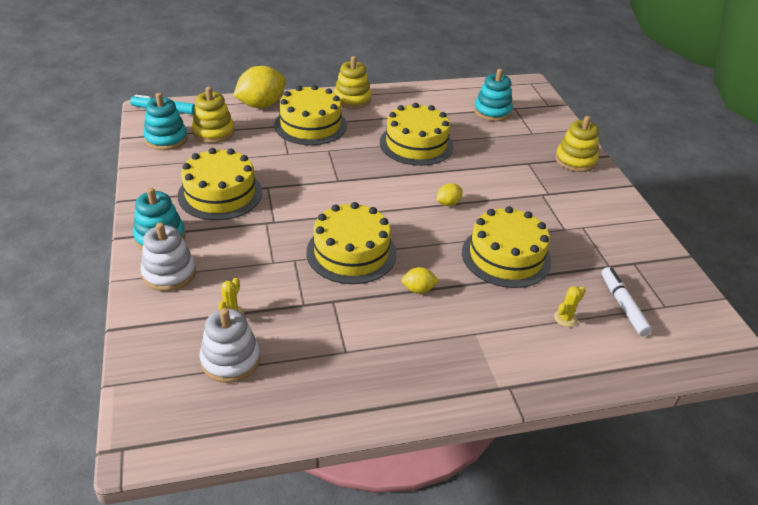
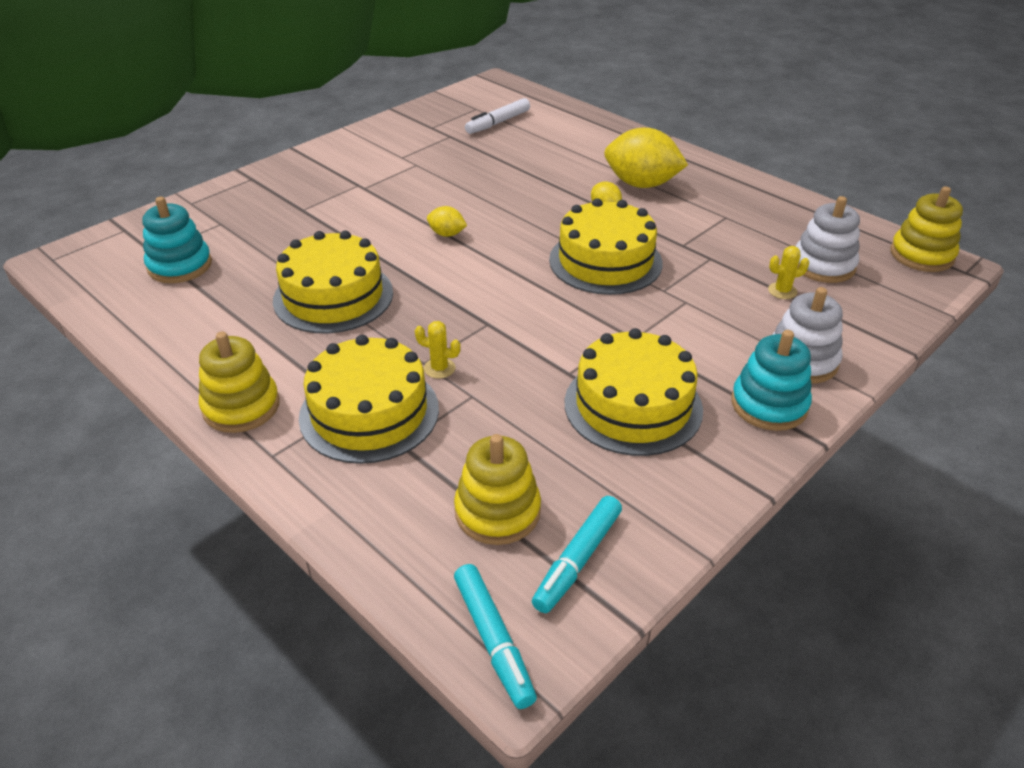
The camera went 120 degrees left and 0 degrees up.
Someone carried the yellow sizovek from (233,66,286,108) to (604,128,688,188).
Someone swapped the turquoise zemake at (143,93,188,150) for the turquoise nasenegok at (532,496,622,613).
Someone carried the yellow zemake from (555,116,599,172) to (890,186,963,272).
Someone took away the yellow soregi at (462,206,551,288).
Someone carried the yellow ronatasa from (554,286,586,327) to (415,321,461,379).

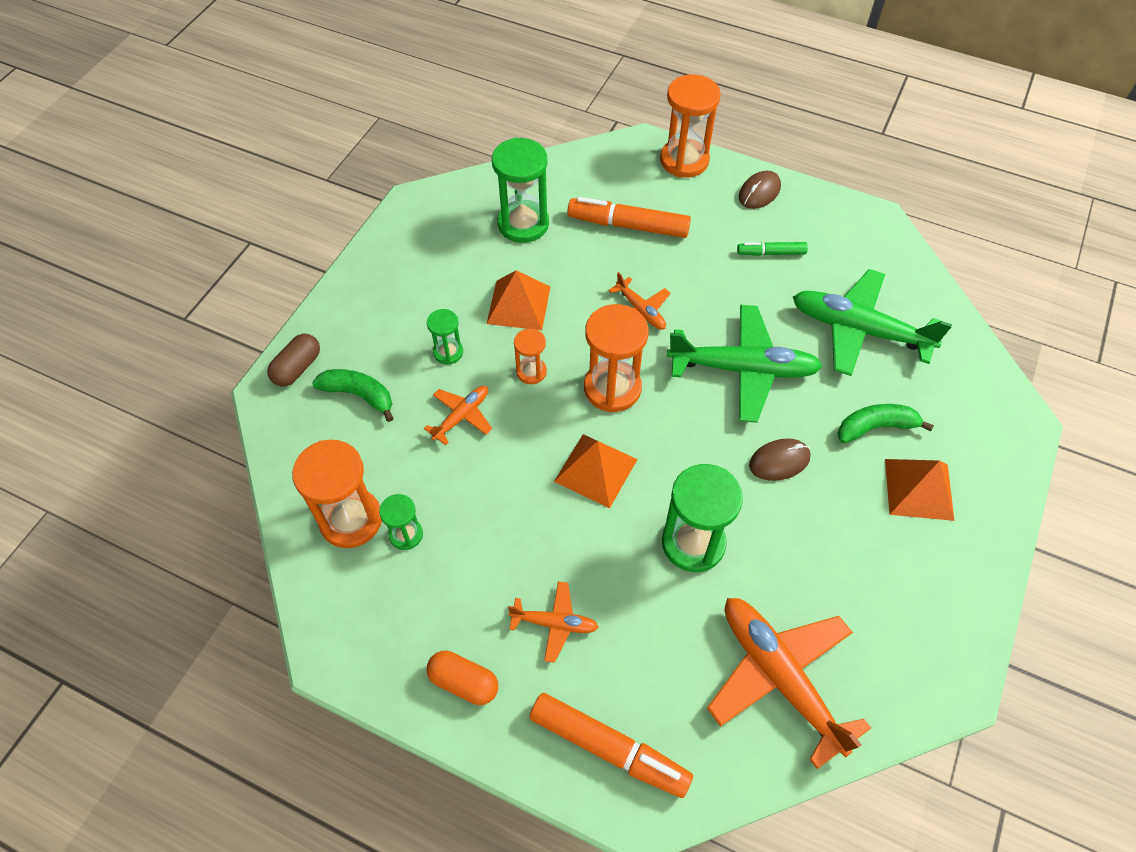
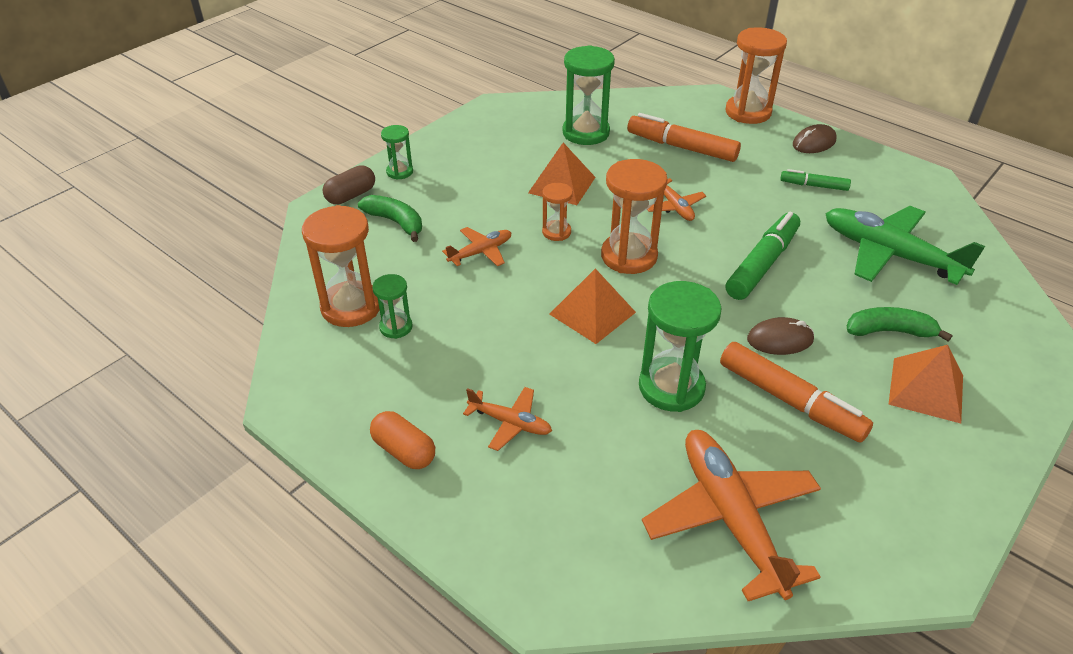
The camera went 15 degrees right and 15 degrees down.
Someone swapped the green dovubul at (667,305,822,423) for the green nasenegok at (726,212,800,300).
Someone carried the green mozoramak from (427,309,463,365) to (381,125,413,180).
Someone carried the orange nasenegok from (530,693,693,798) to (720,342,873,443).

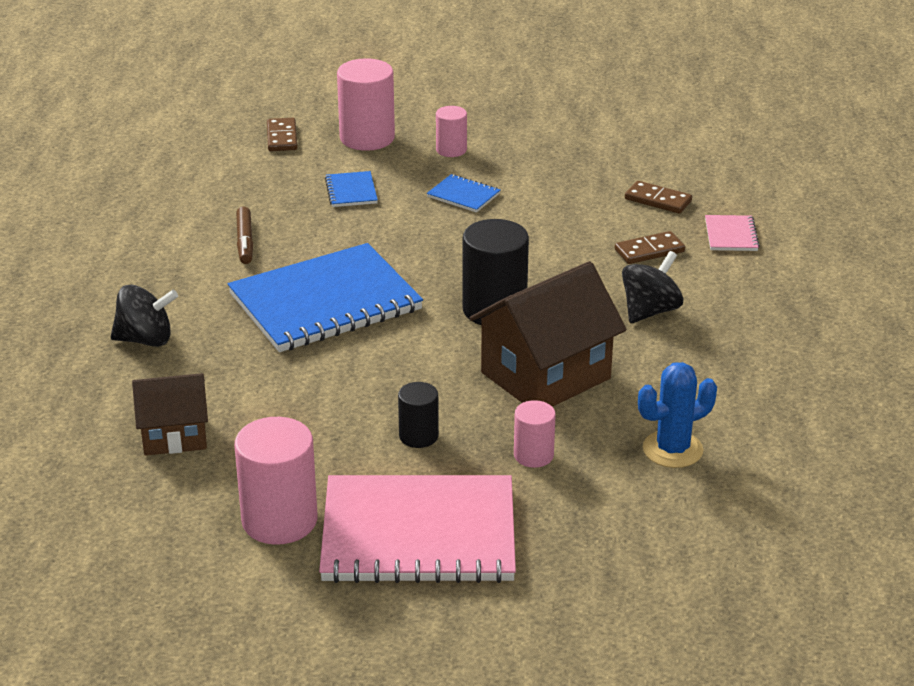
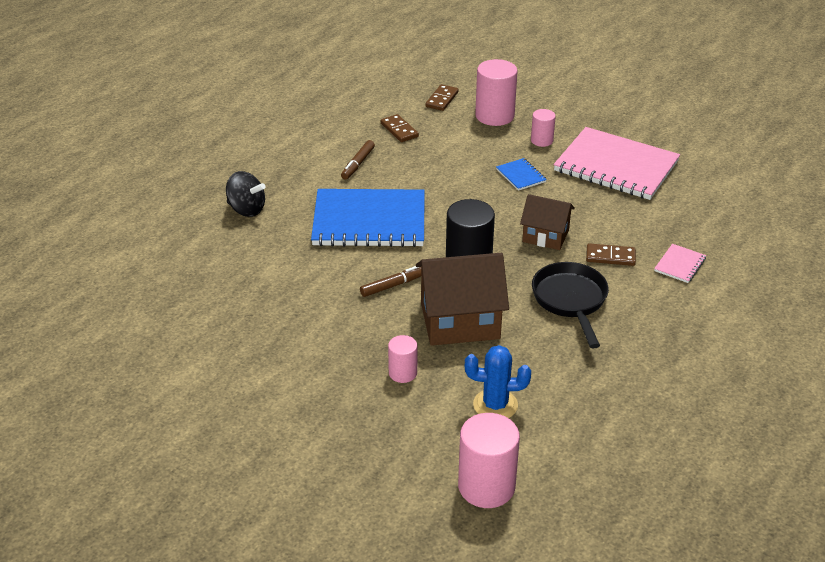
The camera went 30 degrees right and 5 degrees up.
Someone took away the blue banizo at (325,171,378,207).
Someone carried the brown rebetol from (625,181,692,214) to (381,114,419,142).
Someone swapped the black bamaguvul at (622,251,683,323) for the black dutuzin at (532,262,609,348).
Someone carried the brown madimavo from (132,373,208,456) to (520,194,575,250).
Someone took away the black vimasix at (398,382,439,448).
Someone carried the pink vimasix from (234,417,318,545) to (458,413,520,508).
Someone carried the pink banizo from (319,475,516,583) to (554,127,680,200).
Someone put down the brown nasenegok at (360,266,421,297).

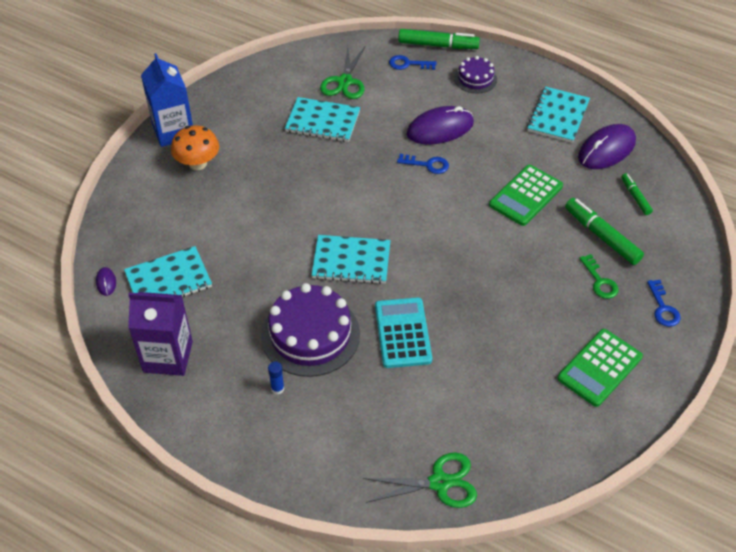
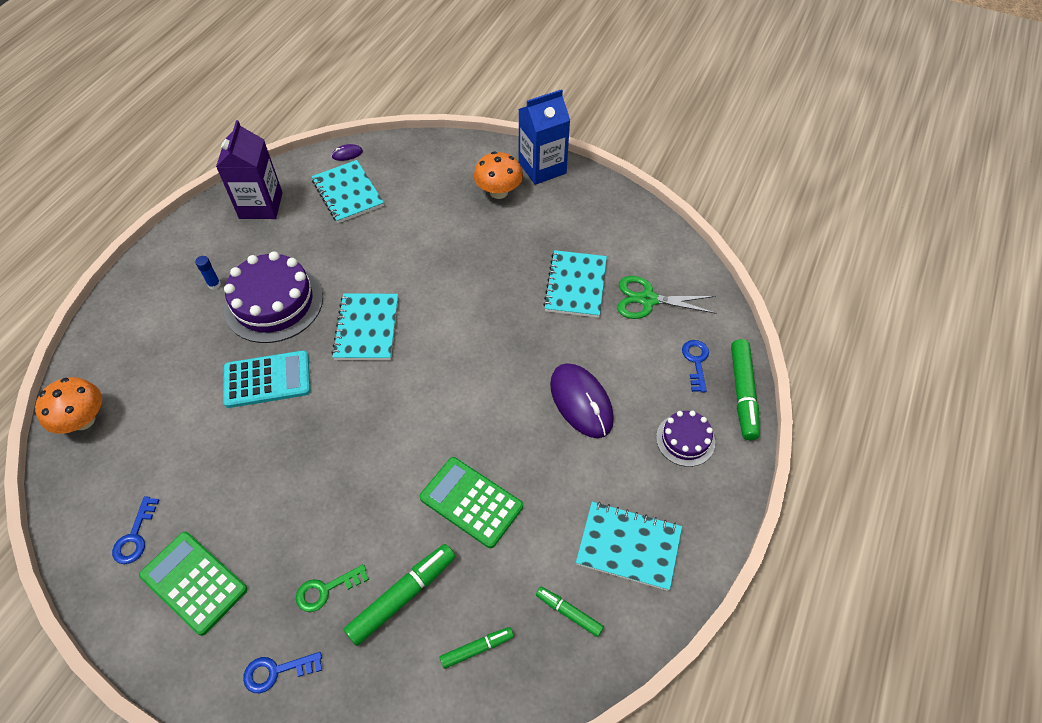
The camera went 85 degrees right and 5 degrees up.
Someone swapped the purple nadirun at (578,124,636,169) for the green nasenegok at (536,587,604,637).
Someone carried the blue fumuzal from (397,154,449,174) to (112,496,159,564).
Someone swapped the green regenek at (363,452,477,508) for the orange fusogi at (35,377,102,434).

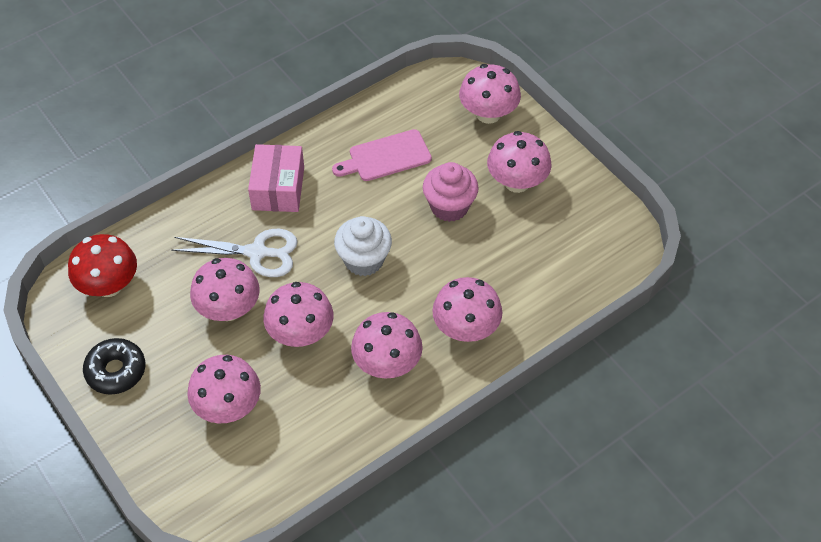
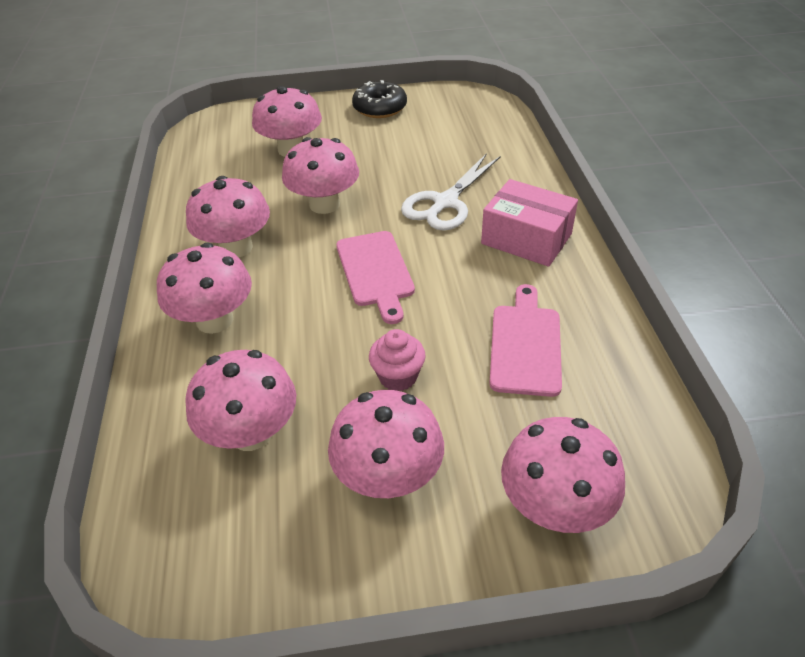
The camera went 120 degrees right and 10 degrees down.
Someone scaled the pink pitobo at (423,162,479,222) by 0.66.
Someone swapped the white pitobo at (334,216,392,276) for the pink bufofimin at (336,231,415,324).
Someone took away the red fusogi at (68,234,137,297).
Someone carried the pink fusogi from (190,258,260,321) to (185,350,296,451).

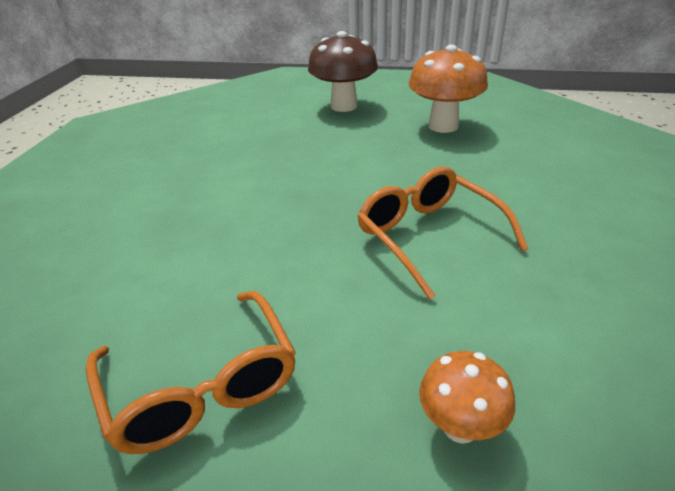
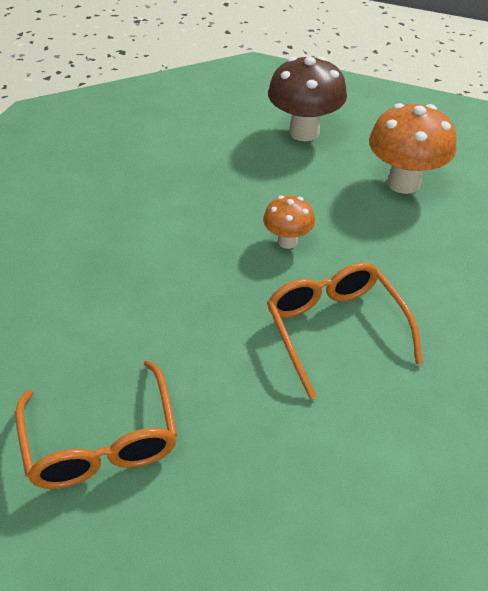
The camera went 10 degrees right and 10 degrees up.
Someone carried the orange fusogi from (419,351,515,444) to (263,195,315,249).

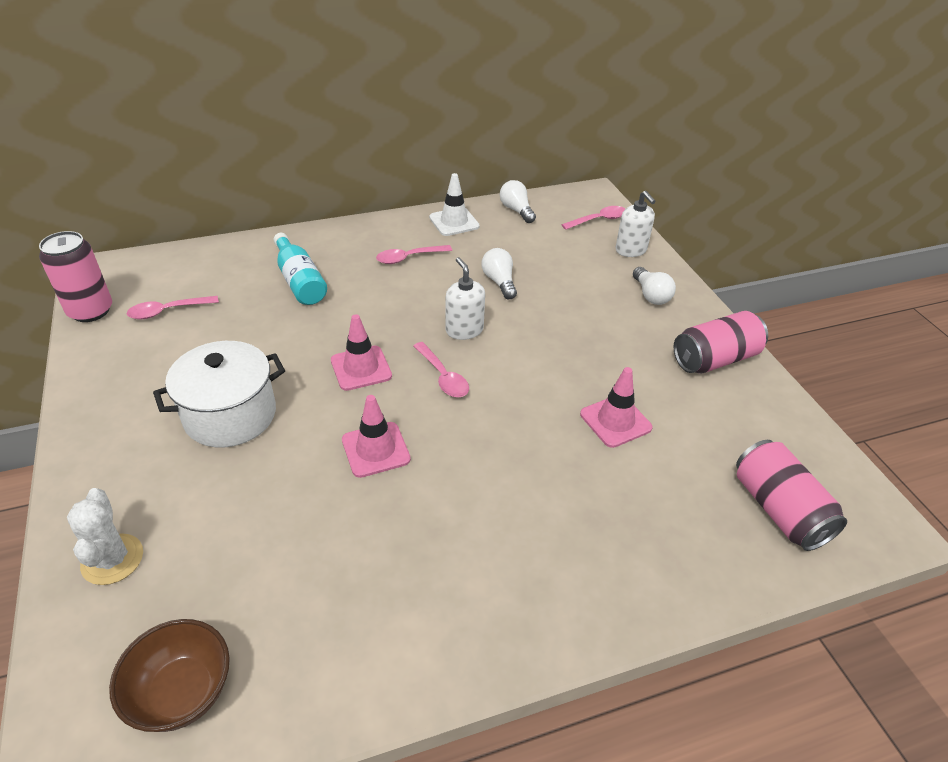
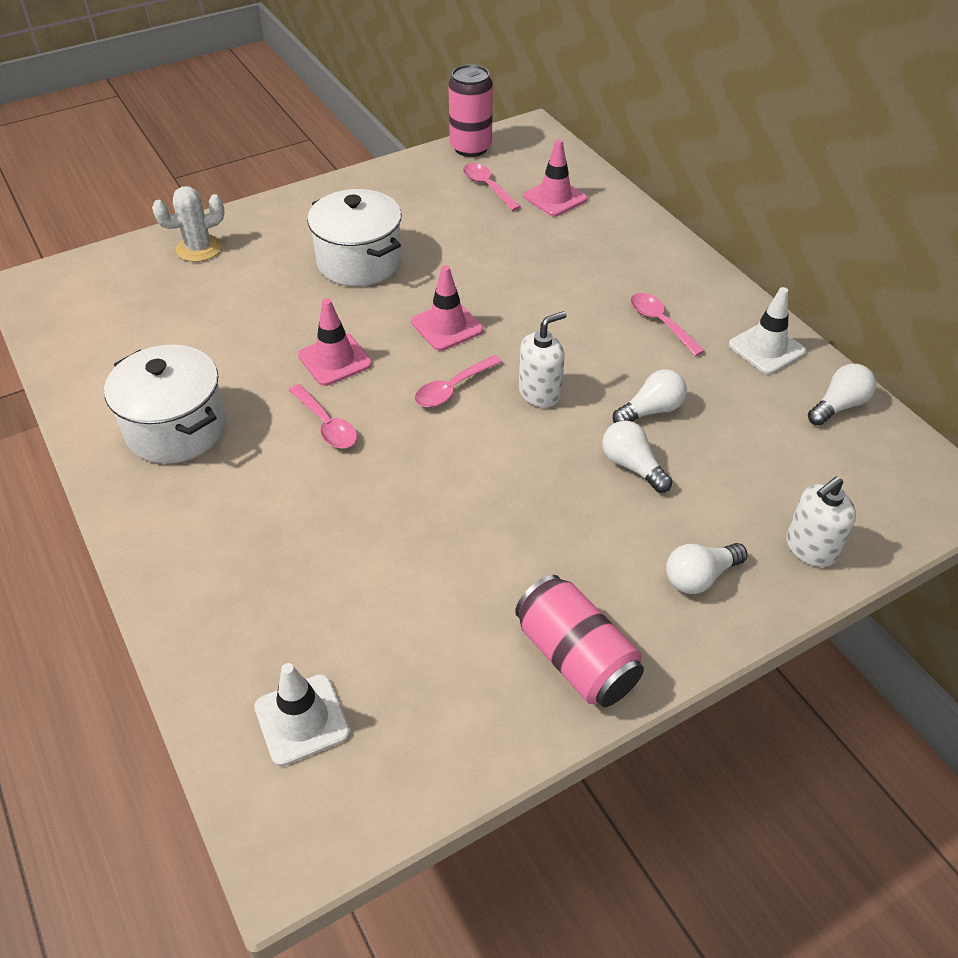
The camera went 80 degrees right and 5 degrees up.
Someone carried the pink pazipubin from (562,206,625,230) to (289,384,357,448).
Someone took away the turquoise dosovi at (274,233,327,305).
Someone carried the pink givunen from (580,367,653,448) to (523,139,588,216).
Someone swapped the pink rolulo at (736,440,847,551) for the white givunen at (254,663,350,766).
Someone took away the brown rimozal at (109,619,230,732).
Someone put down the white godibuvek at (104,345,227,464).
Someone put down the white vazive at (602,421,672,493).

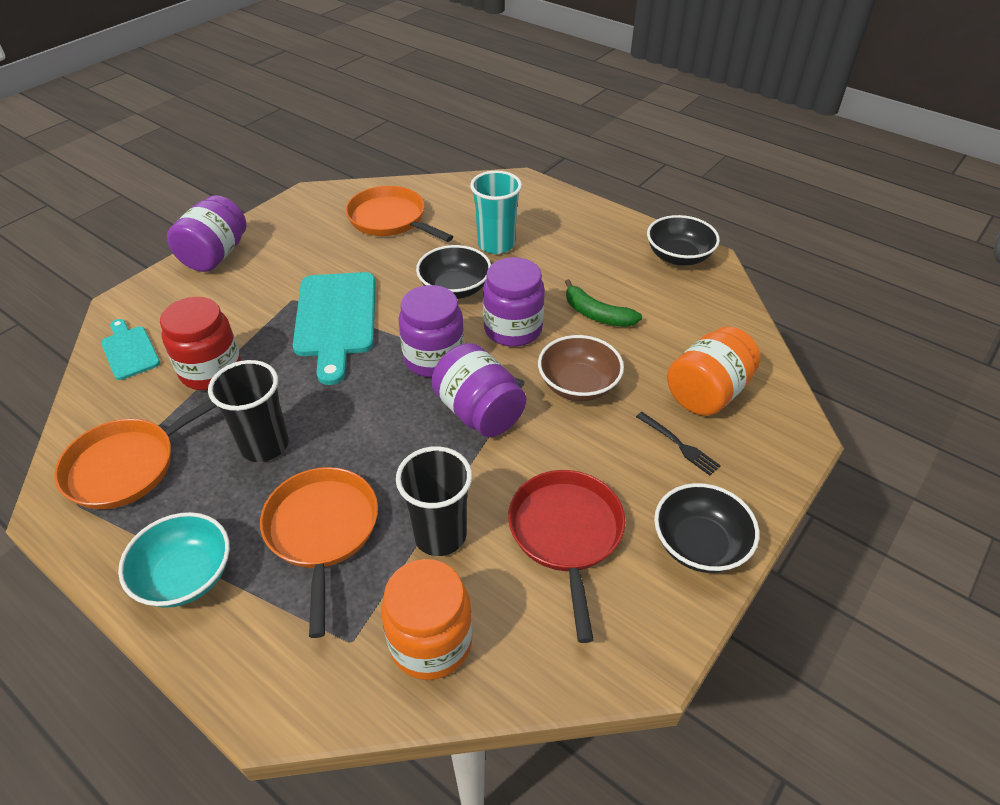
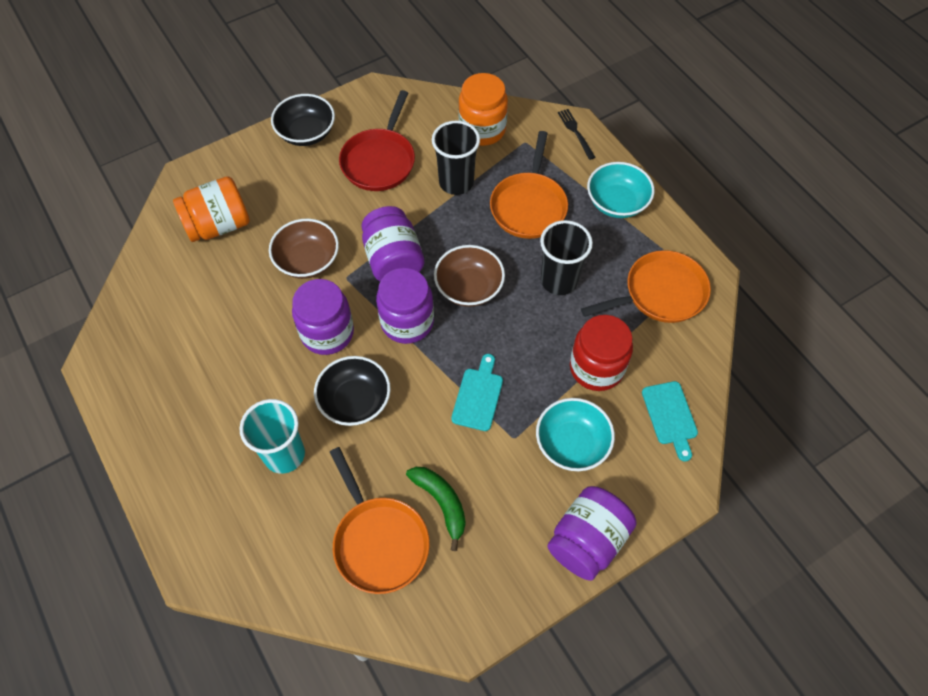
The camera went 160 degrees left and 15 degrees up.
Someone took away the black rimozal at (647,215,720,266).
Someone scaled the turquoise bufofimin at (293,272,375,385) by 0.54.
Someone carried the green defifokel from (565,279,642,327) to (406,467,466,551).
Someone carried the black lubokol from (636,412,721,476) to (558,109,596,160).
Someone put down the brown rimozal at (434,245,505,307).
Someone put down the turquoise rimozal at (536,398,615,471).

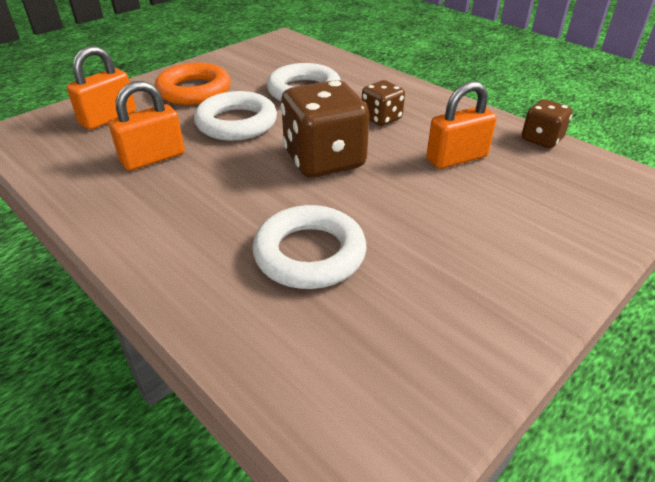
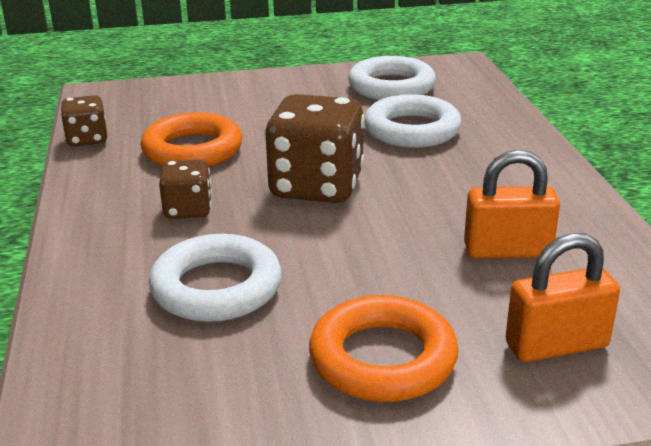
The camera went 145 degrees left and 10 degrees down.
Someone swapped the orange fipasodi at (426,81,497,169) for the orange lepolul at (140,112,242,167).
Someone carried the white lepolul from (194,91,277,141) to (348,56,436,100).

